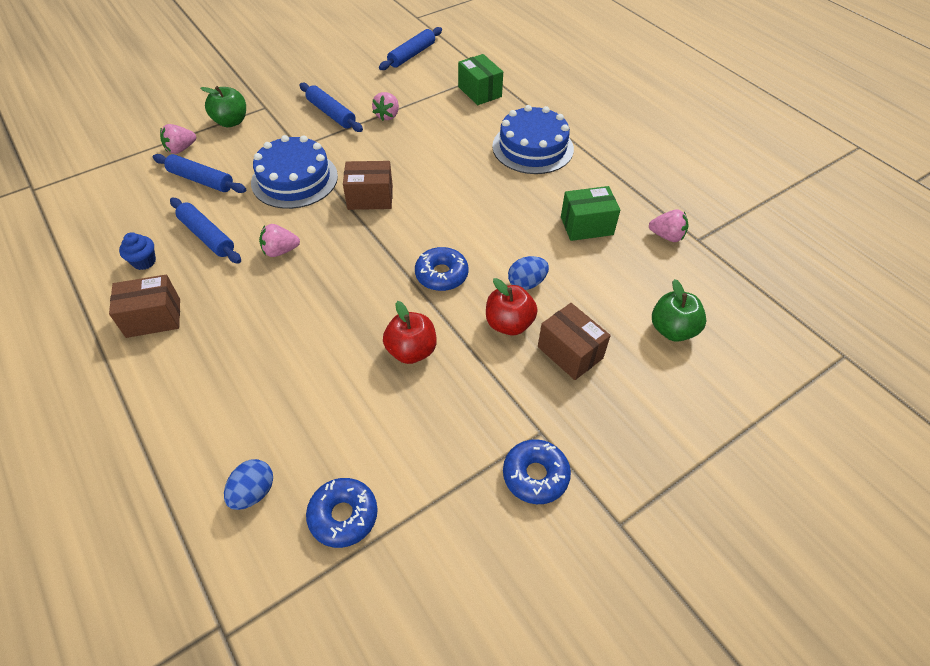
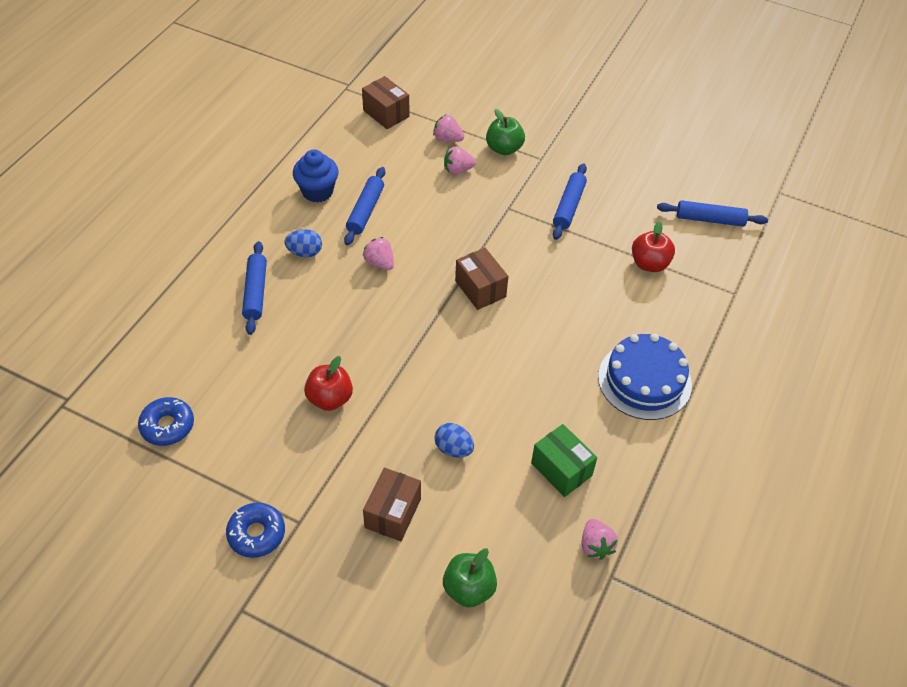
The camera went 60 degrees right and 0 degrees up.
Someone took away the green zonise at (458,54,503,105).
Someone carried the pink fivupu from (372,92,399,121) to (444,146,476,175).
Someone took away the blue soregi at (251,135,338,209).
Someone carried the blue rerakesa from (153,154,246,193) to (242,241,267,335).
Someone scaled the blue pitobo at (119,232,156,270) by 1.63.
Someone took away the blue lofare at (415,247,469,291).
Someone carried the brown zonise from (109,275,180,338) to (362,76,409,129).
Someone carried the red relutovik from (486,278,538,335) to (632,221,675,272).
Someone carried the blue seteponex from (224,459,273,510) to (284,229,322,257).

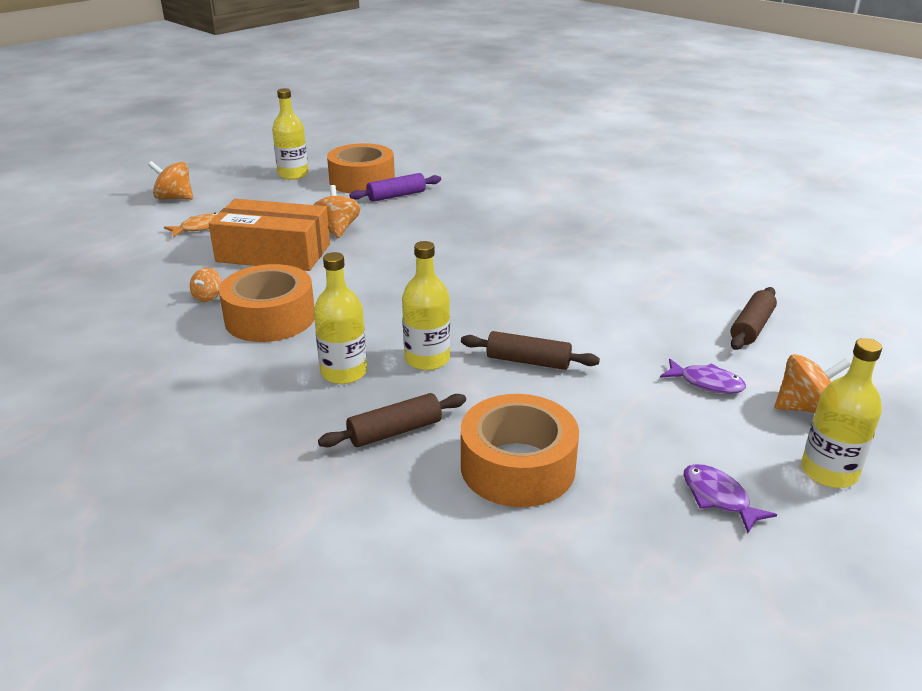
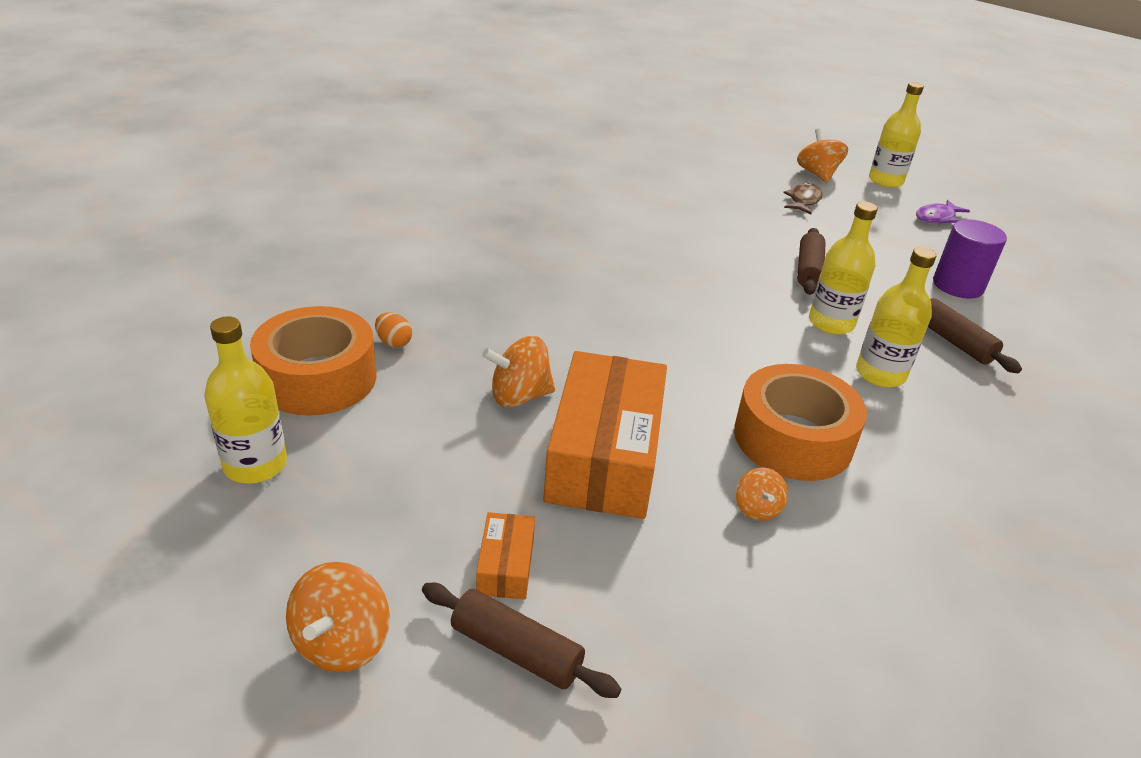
The camera went 95 degrees left and 5 degrees up.
Someone swapped the purple rerakesa at (349,173,441,202) for the orange seteponex at (375,313,412,348).
Someone swapped the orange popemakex at (164,213,218,237) for the orange zonise at (476,512,535,600).
Someone rotated the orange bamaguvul at (190,268,222,302) by 75 degrees clockwise.
Someone carried the brown rerakesa from (730,287,777,350) to (422,583,621,698).
Someone repainted the purple popemakex at (660,359,746,394), which became the brown popemakex at (783,182,823,214).
Someone swapped the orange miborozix at (461,394,579,507) for the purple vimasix at (933,219,1007,299).

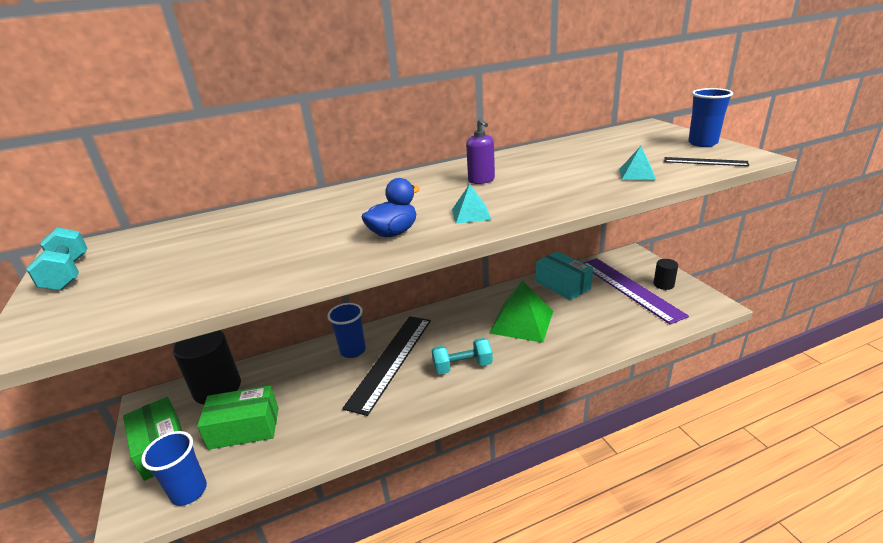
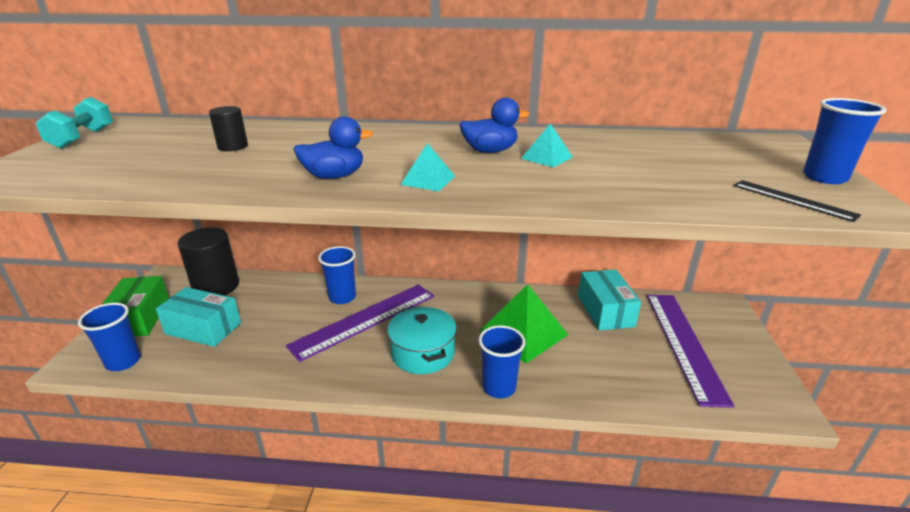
The camera went 25 degrees right and 0 degrees up.
Someone swapped the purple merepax at (466,118,495,184) for the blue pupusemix at (459,98,529,153).
Someone carried the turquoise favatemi from (620,146,656,180) to (521,124,573,167).
Someone carried the black vimasix from (653,259,678,290) to (209,106,248,151).
Someone repainted the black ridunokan at (342,316,431,416), which became the purple ridunokan at (286,285,434,362).
Someone swapped the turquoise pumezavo at (432,338,493,374) for the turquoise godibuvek at (387,307,457,374).
Someone repainted the green zonise at (197,385,279,450), which became the turquoise zonise at (156,287,241,347).
Someone put down the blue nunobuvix at (478,325,525,398).

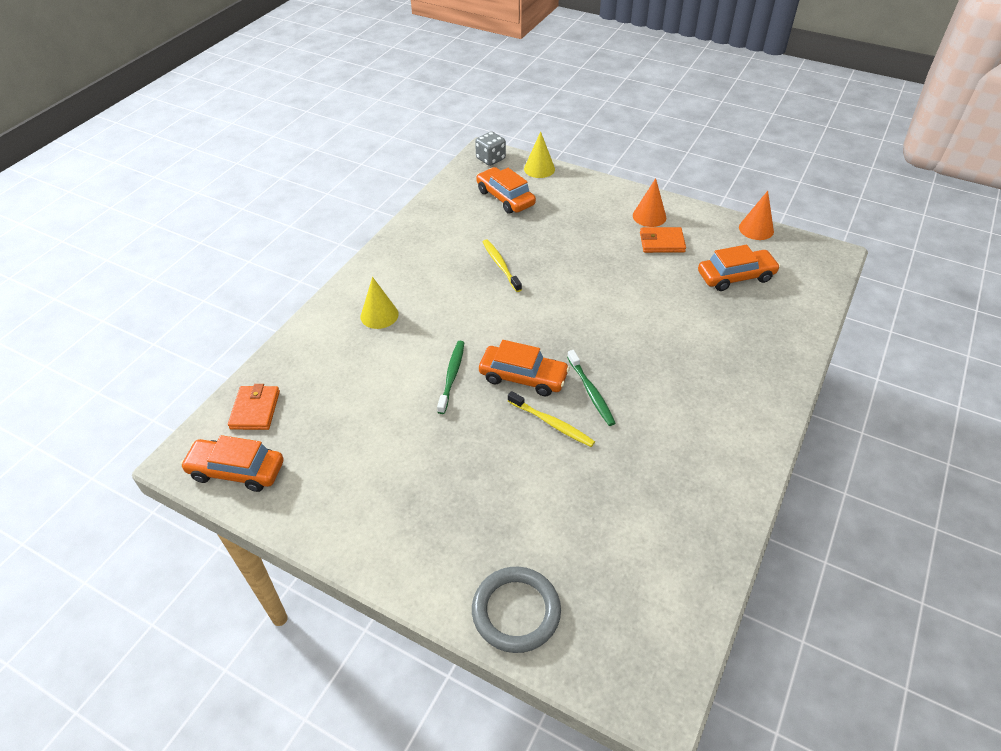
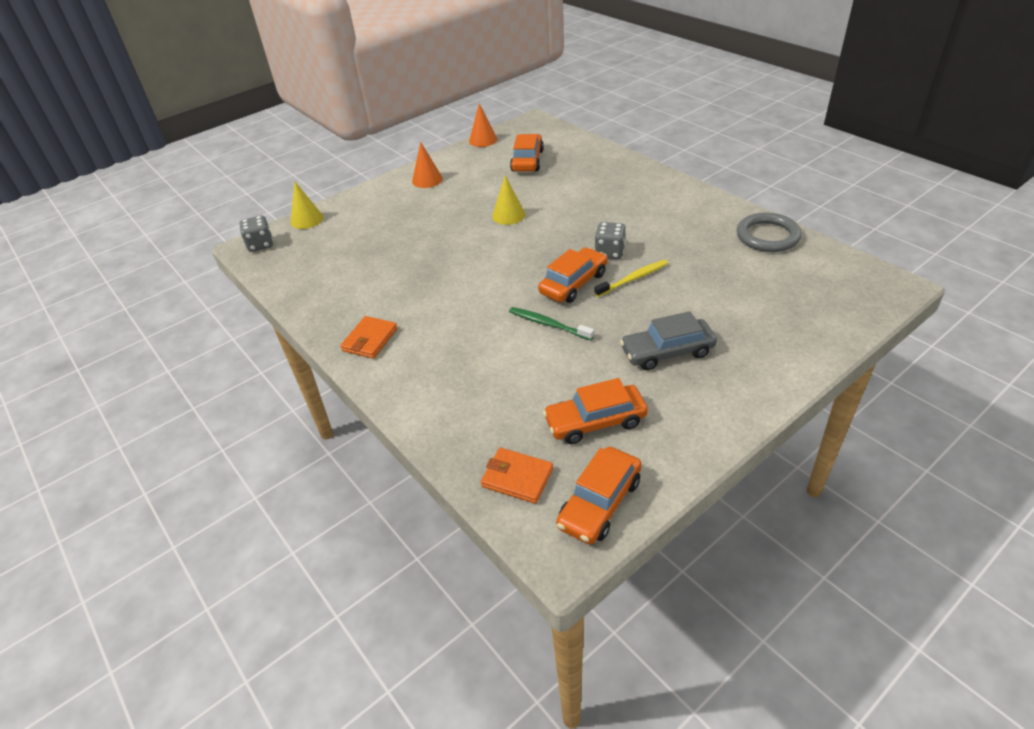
The camera went 65 degrees left and 5 degrees down.
Someone carried the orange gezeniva from (476,167,536,214) to (543,378,648,444).
Someone carried the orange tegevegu from (640,227,686,253) to (340,316,398,359).
Someone took away the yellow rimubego at (483,239,522,292).
Someone carried the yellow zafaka from (361,277,399,329) to (492,175,525,225).
Someone swapped the green rimubego at (567,350,615,426) for the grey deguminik at (595,222,626,259).
Someone carried the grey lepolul from (472,567,561,653) to (737,213,802,252).
Someone put down the grey gezeniva at (620,311,717,370).

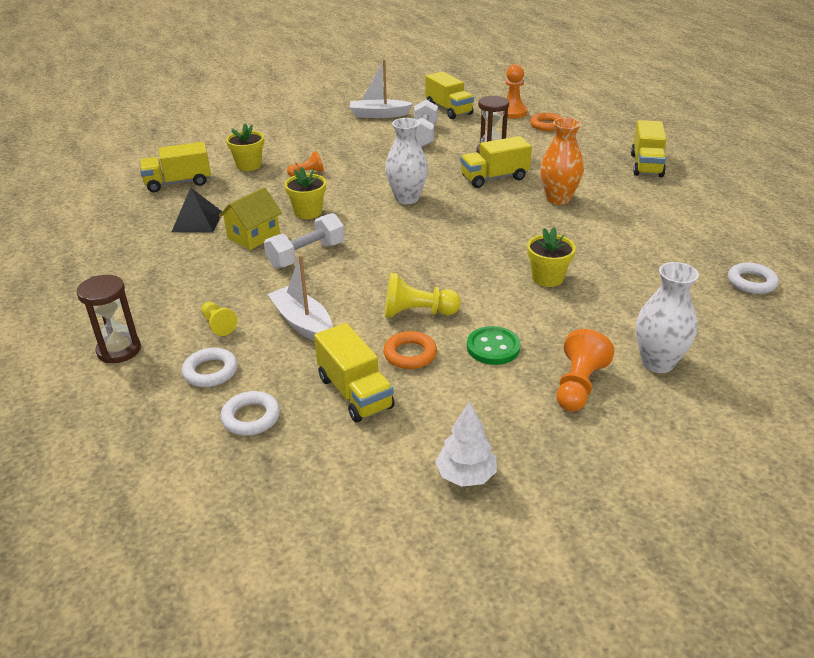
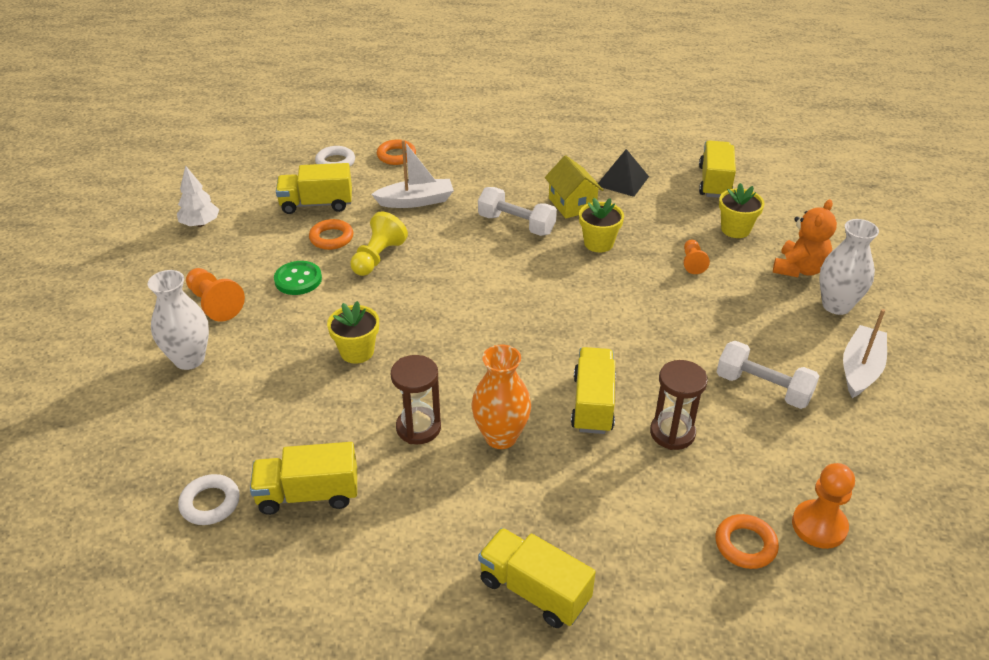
The camera went 115 degrees right and 5 degrees up.
Someone carried the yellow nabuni from (425,71,474,119) to (250,442,357,515).
Someone carried the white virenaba from (385,118,428,204) to (819,219,879,315).
Someone rotated the white pumezavo at (264,213,345,268) by 45 degrees counterclockwise.
Someone carried the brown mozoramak from (76,275,141,363) to (391,355,441,444).
Someone took away the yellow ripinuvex at (201,302,238,336).
Someone repainted the white lepolul at (182,348,238,387), which became the orange lepolul at (377,139,416,165).
Someone put down the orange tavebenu at (773,199,837,277).

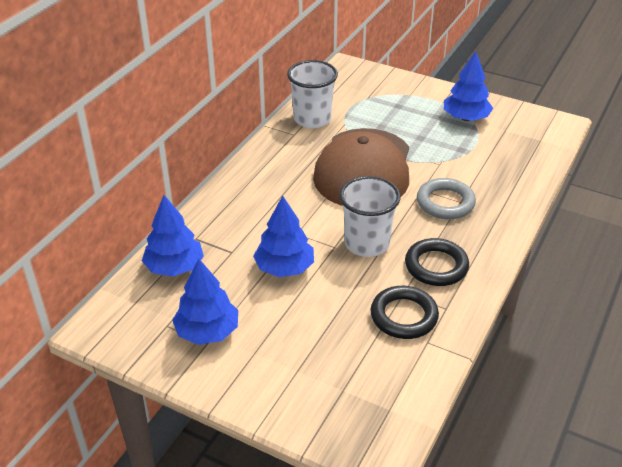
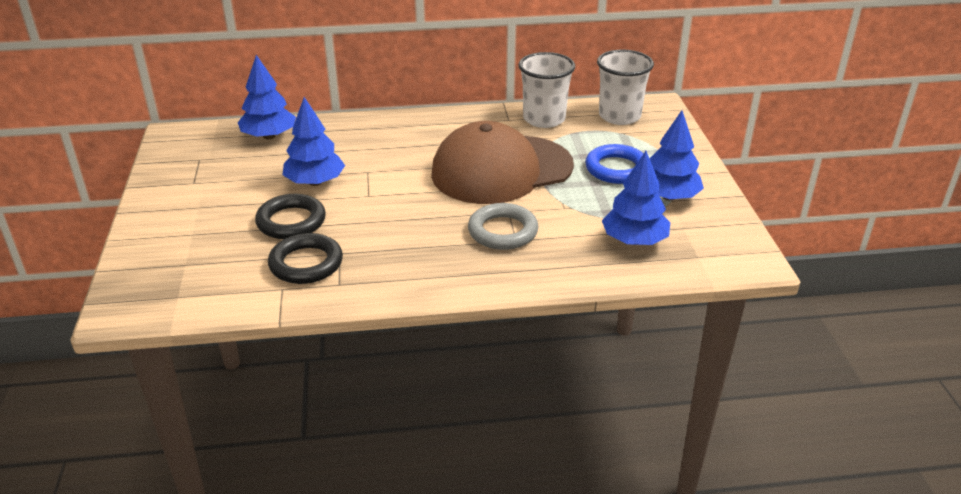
The camera went 55 degrees right and 5 degrees down.
Someone carried the white nunobuvix from (339,176,401,257) to (597,50,654,125).
Someone carried the black lepolul from (405,238,469,286) to (255,194,326,239).
Someone carried the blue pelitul from (172,258,238,345) to (602,151,670,245).
Someone put down the blue lepolul at (585,144,643,184).

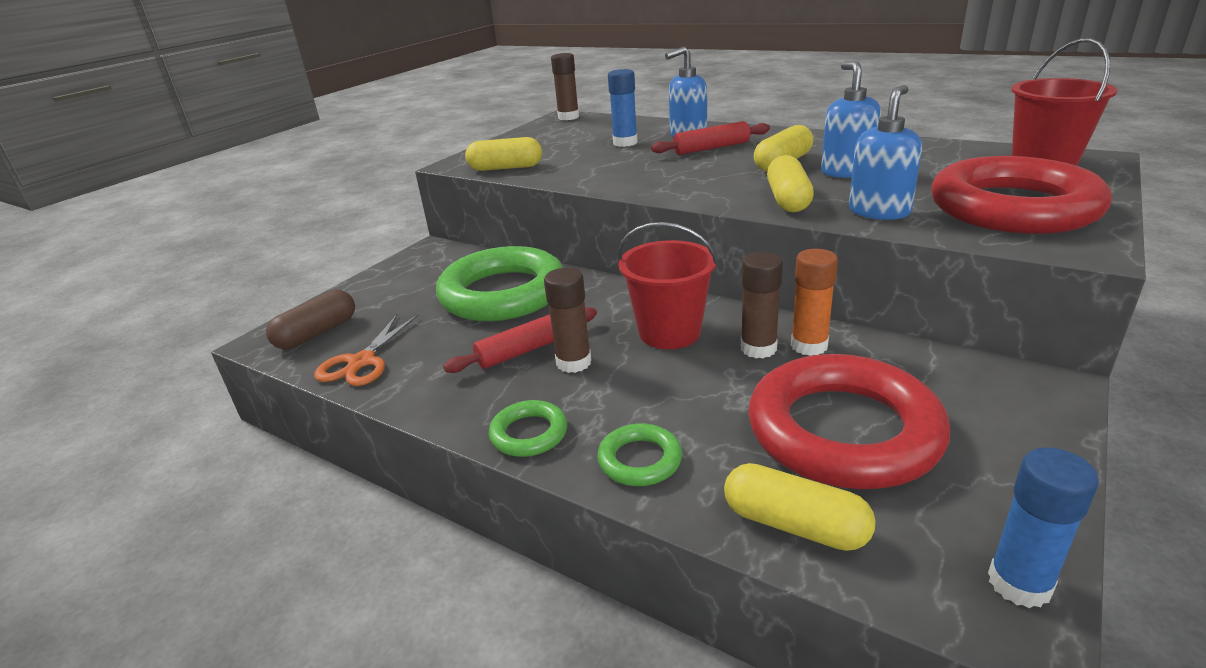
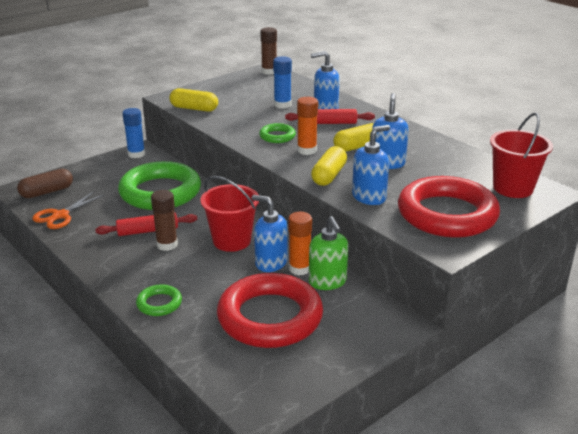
The camera went 15 degrees right and 0 degrees up.
Someone swapped the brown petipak at (741,252,783,358) for the blue merepax at (252,195,288,272).
Someone carried the green lepolul from (489,400,567,457) to (259,123,296,143).
Someone carried the blue petipak from (988,447,1099,608) to (122,108,145,158).
Someone took away the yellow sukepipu at (724,463,876,551).
Someone put down the orange petipak at (297,97,318,155).
Someone put down the green merepax at (309,216,348,290).

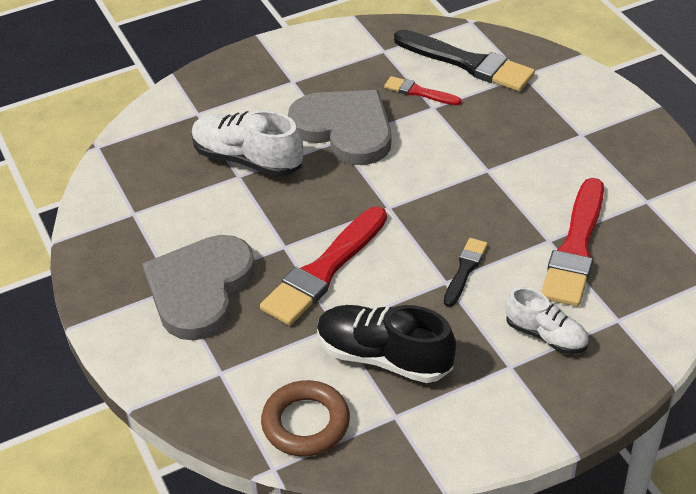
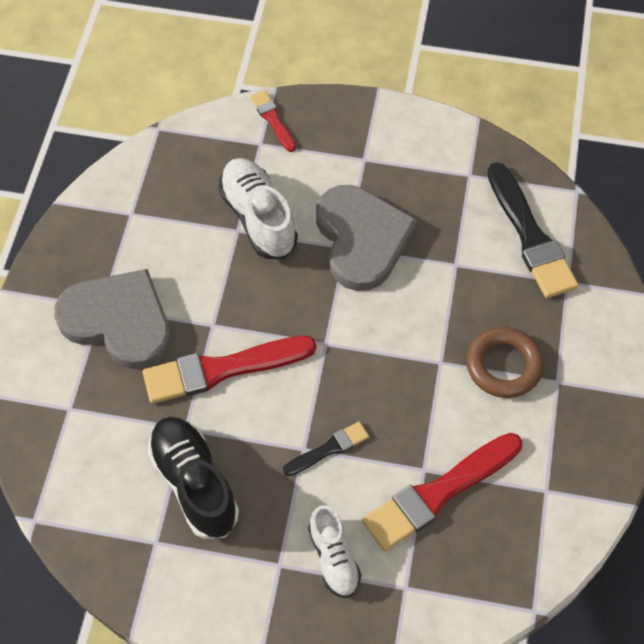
The camera went 35 degrees right and 15 degrees up.
Someone carried the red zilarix from (384,76,462,106) to (250,90,296,152).
Someone rotated the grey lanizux at (142,235,255,341) by 60 degrees clockwise.
Someone carried the brown lepolul from (261,380,350,457) to (466,327,544,398).

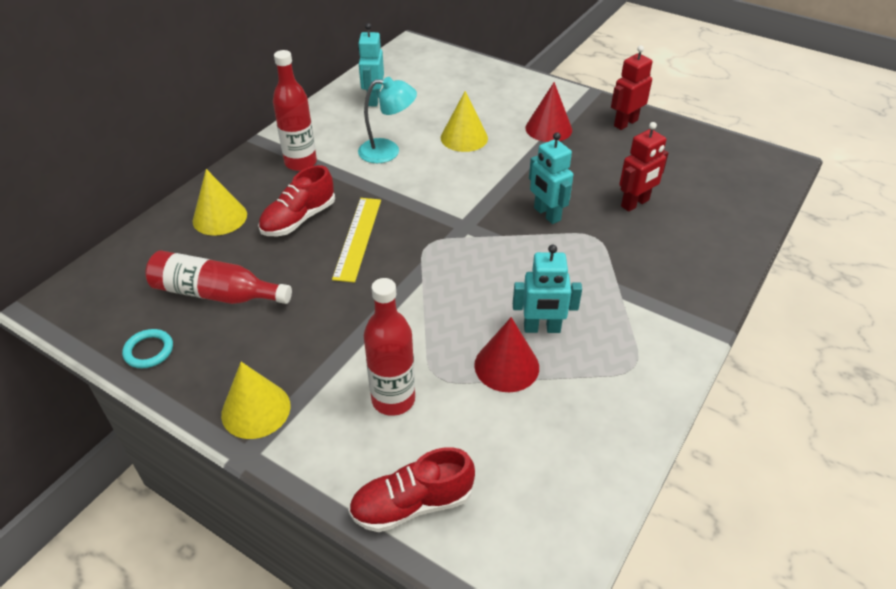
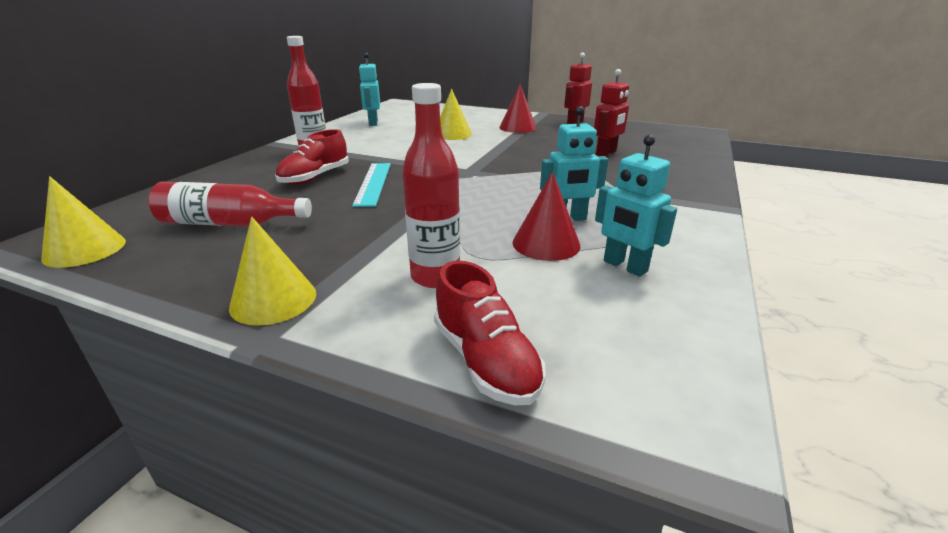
The camera went 10 degrees left and 15 degrees down.
Someone took away the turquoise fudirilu at (358,77,417,163).
Someone carried the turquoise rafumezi from (529,132,573,224) to (595,135,677,277).
Someone carried the yellow zafaka from (193,169,247,236) to (41,176,126,268).
Someone repainted the yellow ridunokan at (332,198,381,283), which became the turquoise ridunokan at (352,163,391,207).
Someone took away the turquoise lepolul at (122,329,173,368).
Someone rotated the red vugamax at (348,447,475,532) by 90 degrees counterclockwise.

